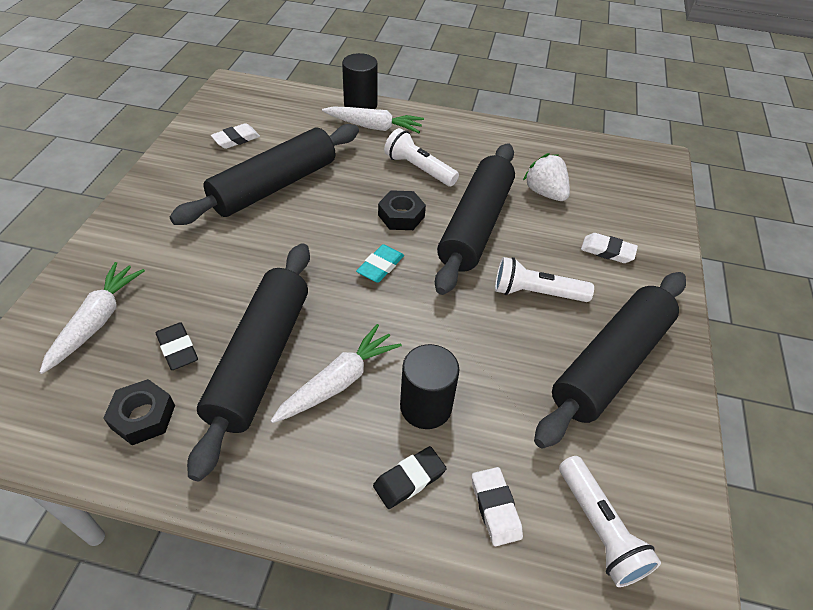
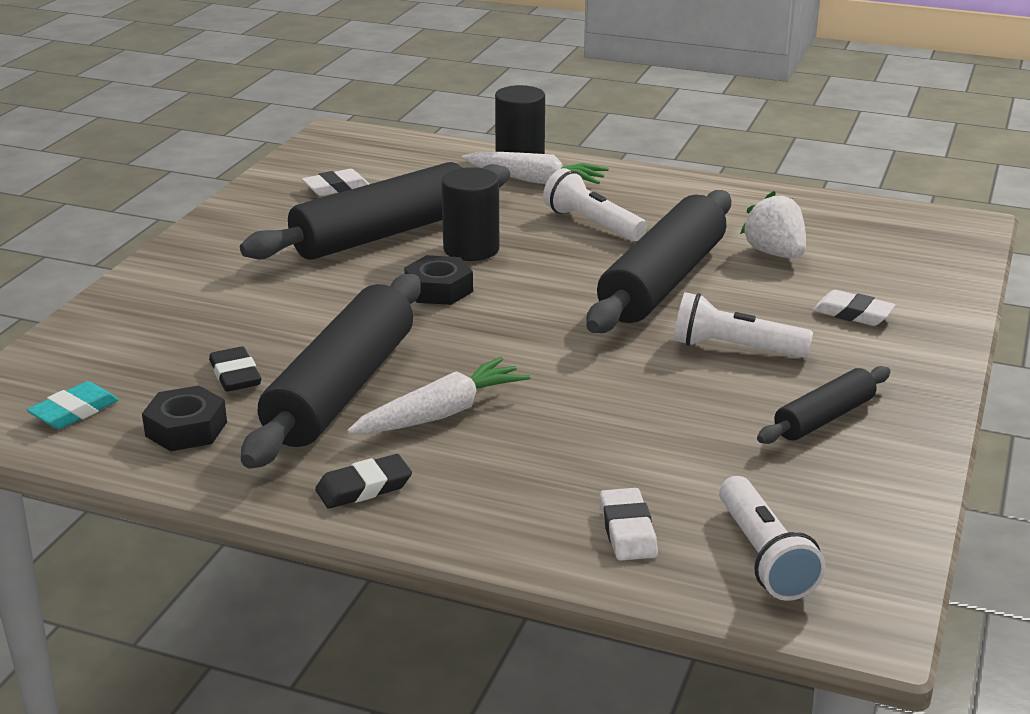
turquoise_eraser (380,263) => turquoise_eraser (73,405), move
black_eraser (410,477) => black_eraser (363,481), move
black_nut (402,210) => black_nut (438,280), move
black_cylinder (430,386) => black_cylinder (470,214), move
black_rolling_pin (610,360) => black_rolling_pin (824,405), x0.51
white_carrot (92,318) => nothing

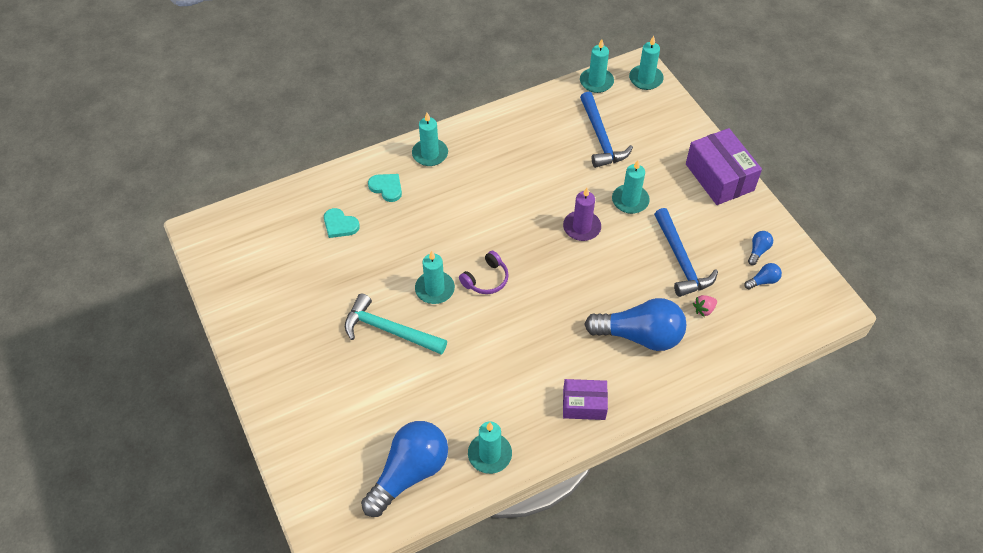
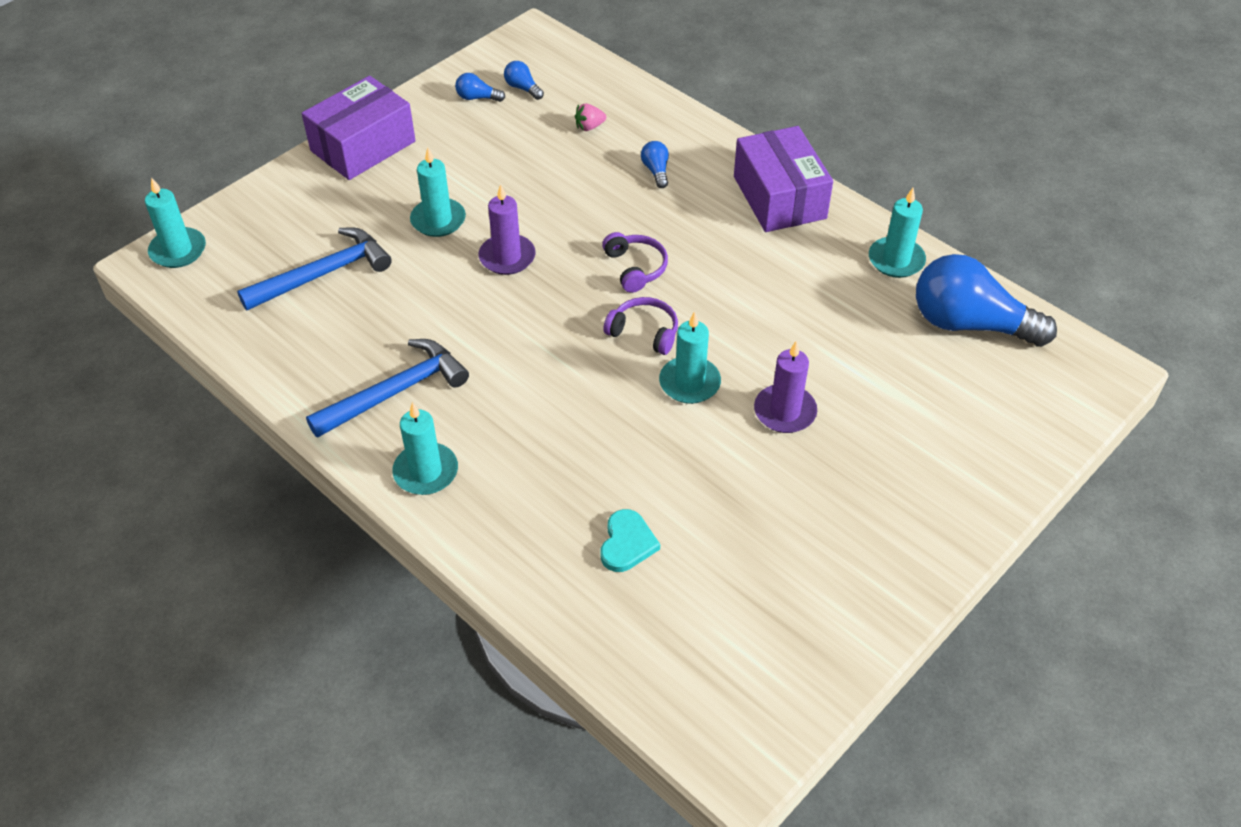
blue_hammer (686,252) => blue_hammer (387,388), move
pink_strawberry (705,306) => pink_strawberry (590,117), 120 degrees clockwise
nothing => purple_headphones (635,262)
blue_light_bulb (635,324) => blue_light_bulb (655,164), x0.41
purple_box (585,399) => purple_box (783,179), x1.64
turquoise_hammer (396,324) => purple_candle (785,387)
turquoise_heart (385,188) => nothing
turquoise_candle (597,66) => nothing

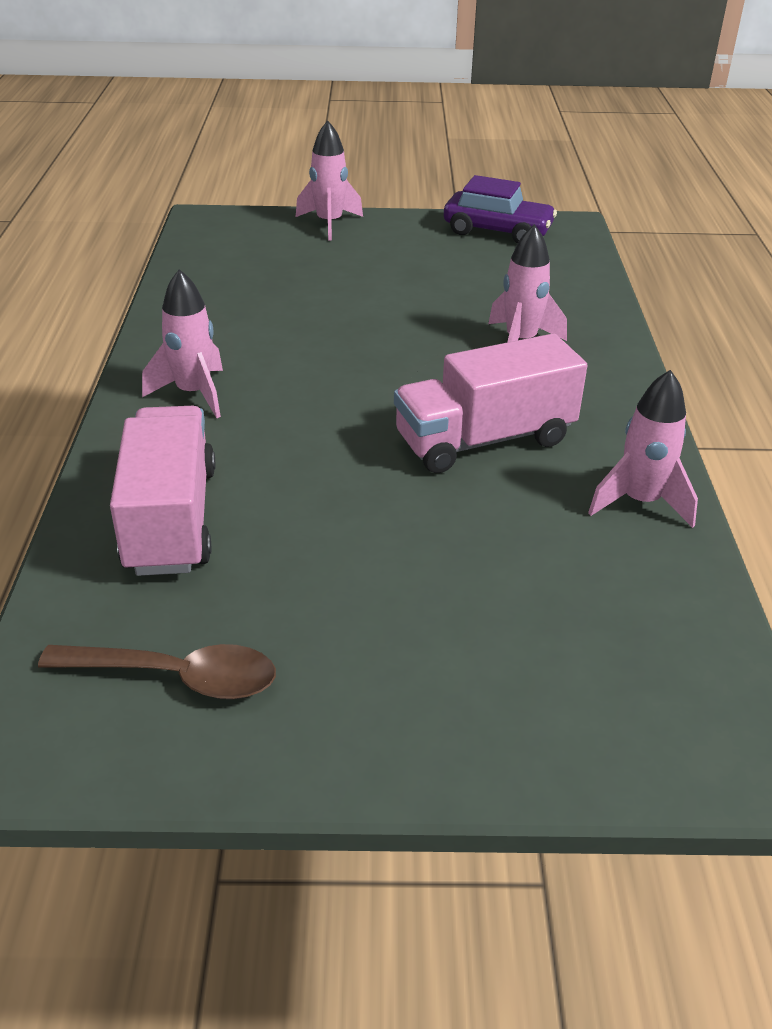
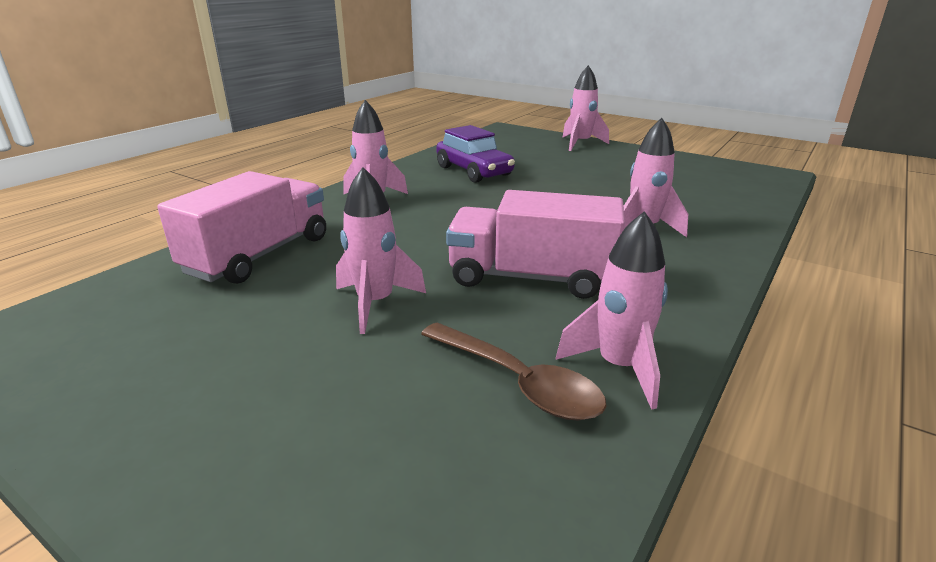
nothing => pink_rocket (381,250)
brown_spoon (157,671) => brown_spoon (513,371), move
purple_car (500,209) => purple_car (475,154), move

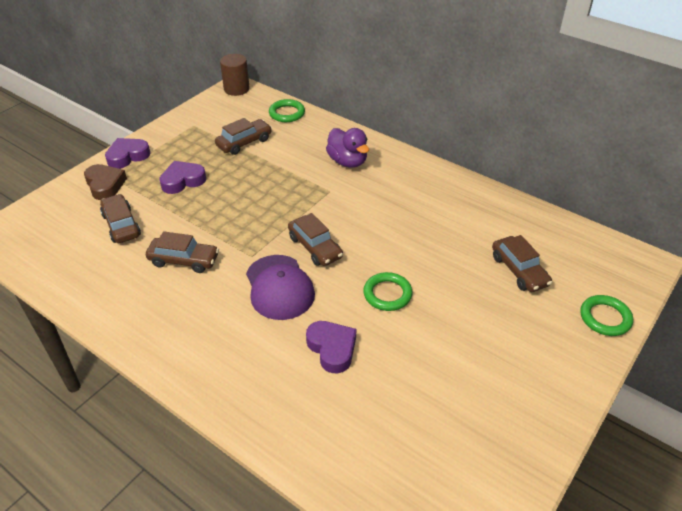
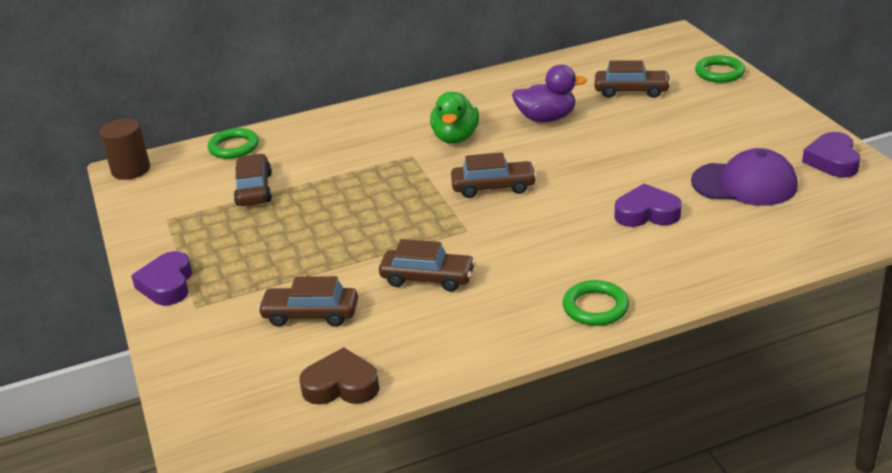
brown_heart (105,182) => brown_heart (339,376), move
brown_car (182,252) => brown_car (427,265), 60 degrees clockwise
nothing => green_duck (454,118)
purple_duck (347,148) => purple_duck (549,93), move
green_ring (388,291) => green_ring (596,303), move
purple_cap (280,287) => purple_cap (744,177), move
purple_heart (182,177) => purple_heart (831,155), move

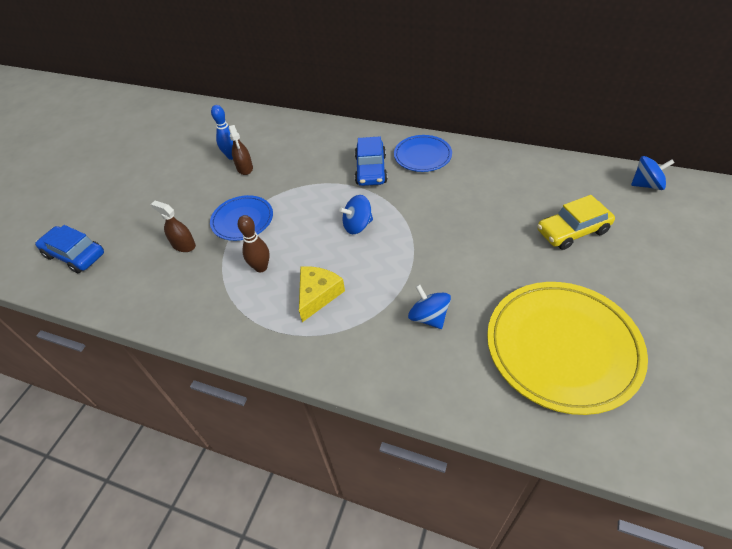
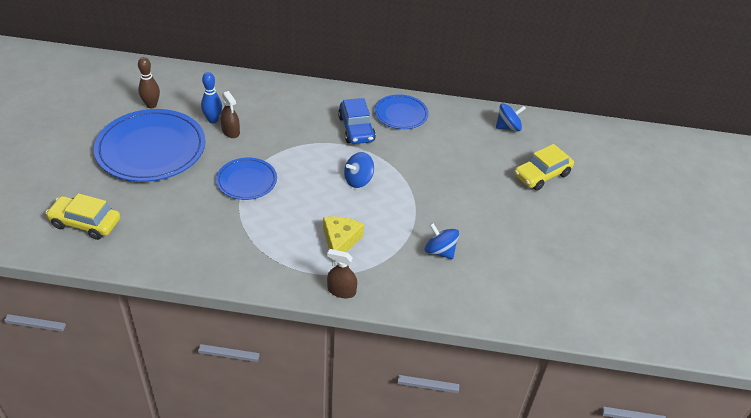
blue_car (69,249) => yellow_car (83,216)
nothing => blue_plate (150,145)
brown_bowling_pin (254,244) => brown_bowling_pin (149,82), move
brown_spray_bottle (173,226) => brown_spray_bottle (342,273), move
blue_spinning_top (653,173) => blue_spinning_top (511,117), move
yellow_plate (567,348) => nothing

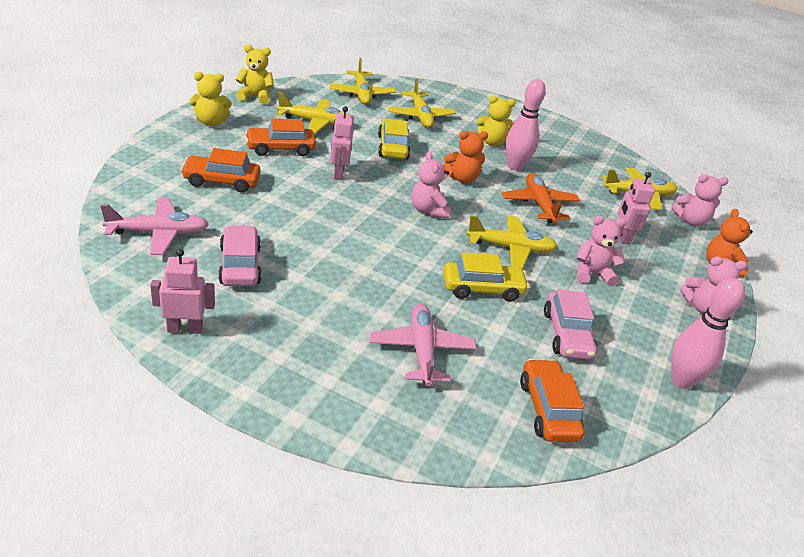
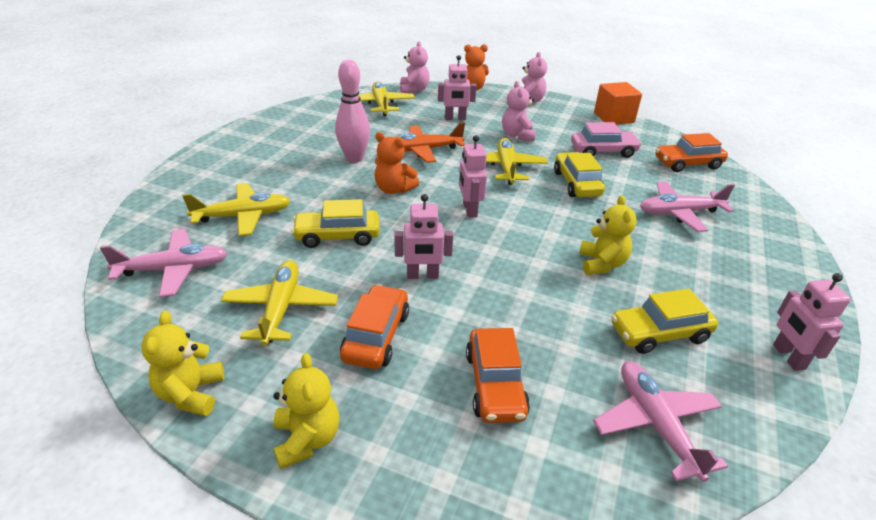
yellow_plane (362,81) => pink_plane (164,263)
orange_car (280,137) => orange_car (374,326), 150 degrees counterclockwise
orange_teddy_bear (465,157) => orange_teddy_bear (397,163), 135 degrees clockwise
pink_teddy_bear (431,185) => pink_robot (473,176)
yellow_teddy_bear (496,120) => yellow_teddy_bear (608,235), move
pink_bowling_pin (708,333) => orange_cube (618,103)
pink_car (240,255) => yellow_car (664,321)

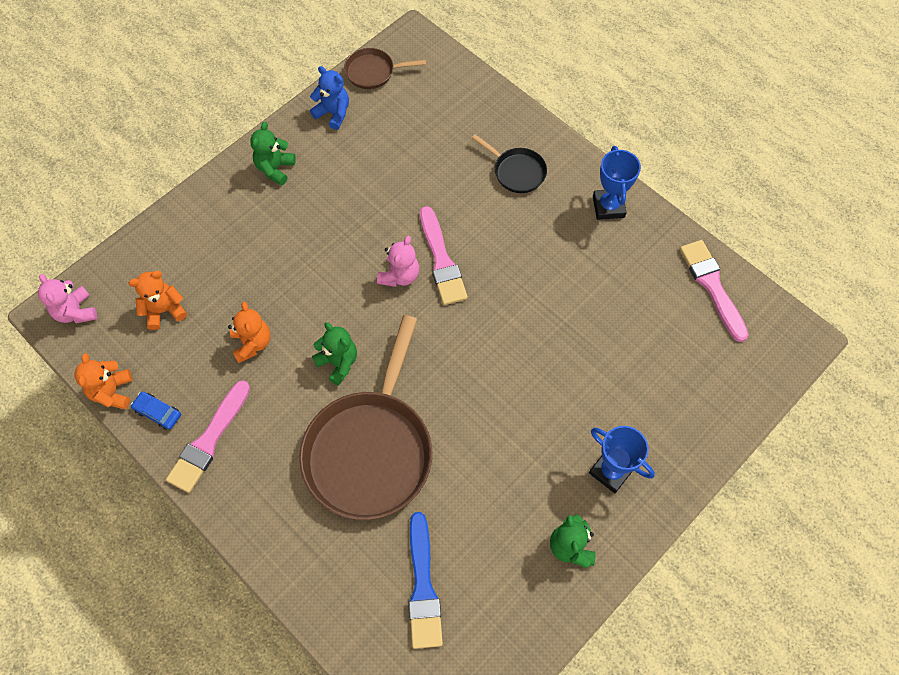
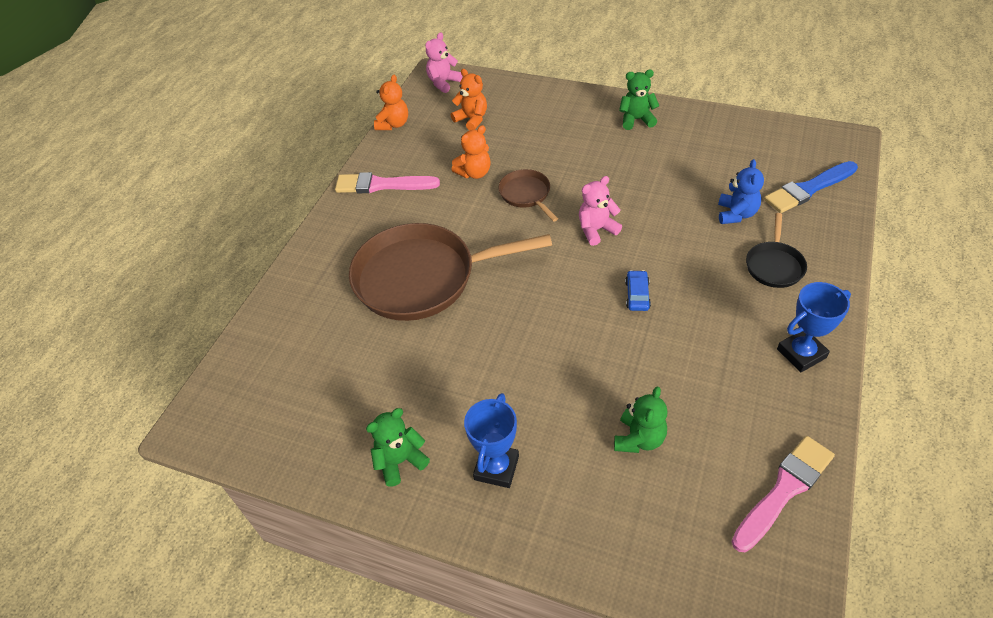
orange_teddy_bear (103,381) => orange_teddy_bear (391,102), 135 degrees clockwise
brown_pan (385,68) => brown_pan (528,195), move
pink_teddy_bear (398,261) => pink_teddy_bear (600,211), 150 degrees clockwise
green_teddy_bear (334,354) => green_teddy_bear (640,420), move
blue_car (156,411) => blue_car (638,290), move
blue_teddy_bear (329,98) => blue_teddy_bear (741,191), move
blue_brush (425,580) => blue_brush (811,187), move
pink_brush (444,255) => nothing

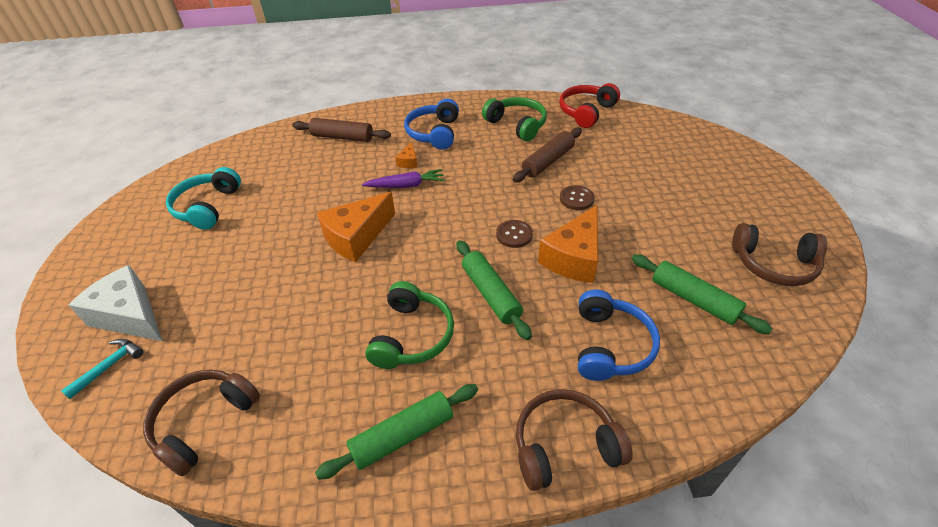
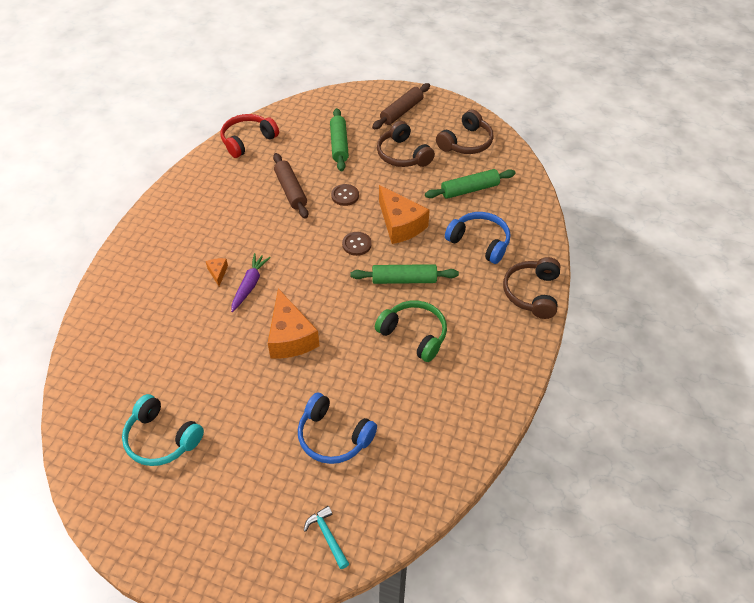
orange_cheese (406,155) => orange_cheese (217,272), 135 degrees counterclockwise
red_headphones (589,105) => red_headphones (249,136), 75 degrees clockwise
blue_headphones (431,124) => blue_headphones (337,428), move
green_rolling_pin (396,432) => green_rolling_pin (339,139), move
brown_rolling_pin (341,130) => brown_rolling_pin (401,106), move
brown_headphones (201,423) => brown_headphones (406,144), move
white_cheese (116,303) => nothing
green_headphones (514,119) => nothing

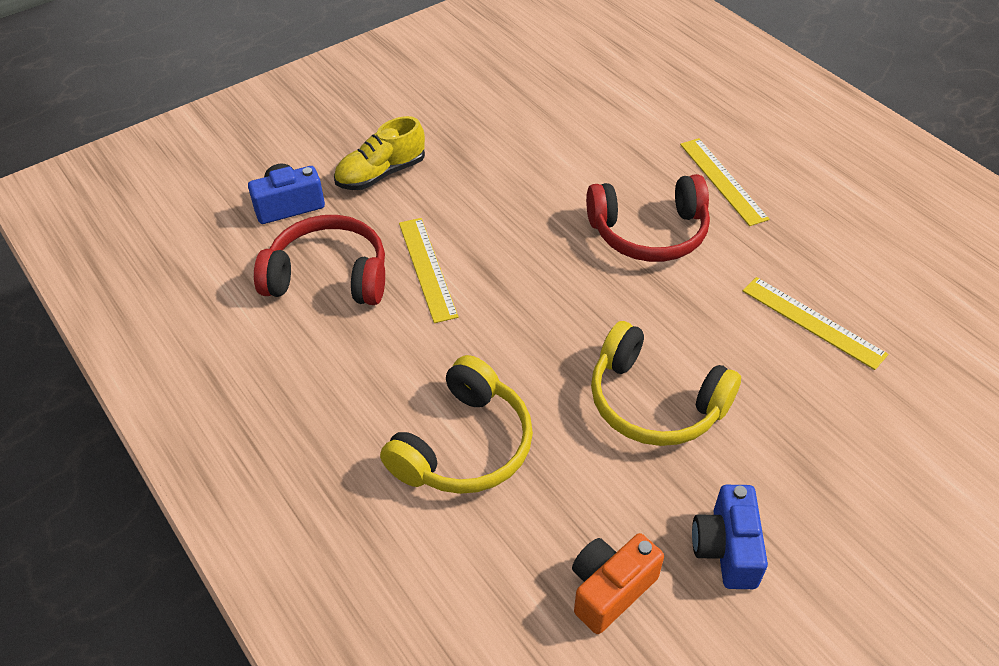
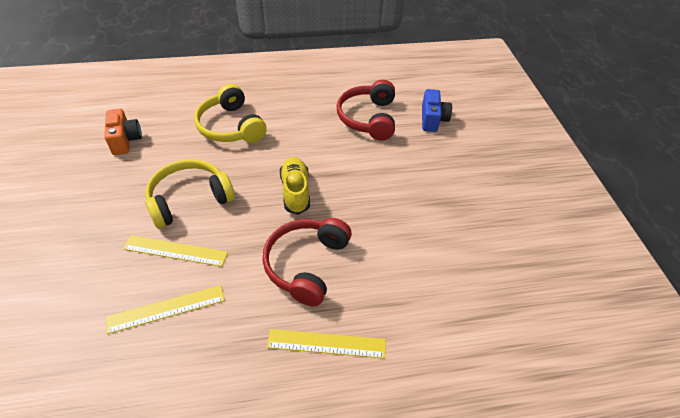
yellow_ruler (429,270) => yellow_ruler (175,251), move
yellow_shoe (379,153) => yellow_shoe (295,186), move
red_headphones (319,260) => red_headphones (366,110), 150 degrees clockwise
blue_camera (730,537) => nothing

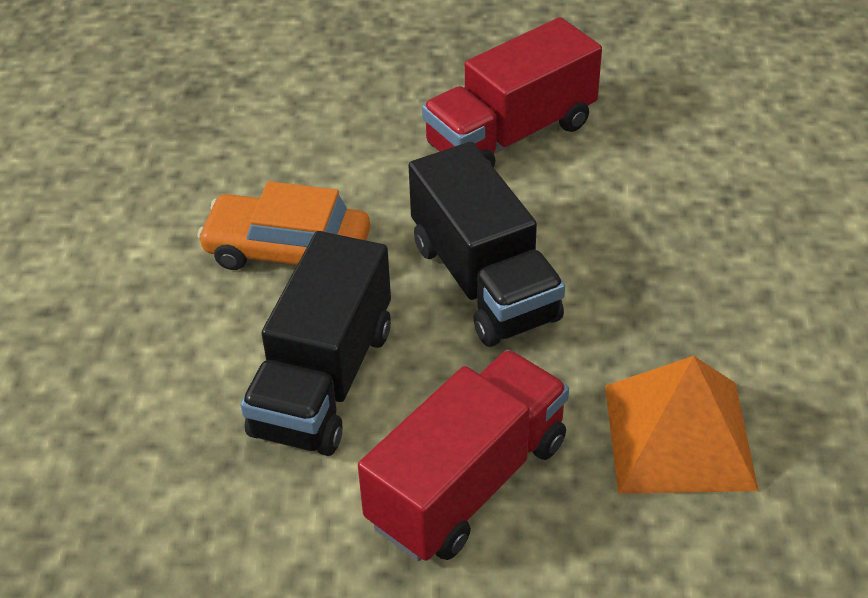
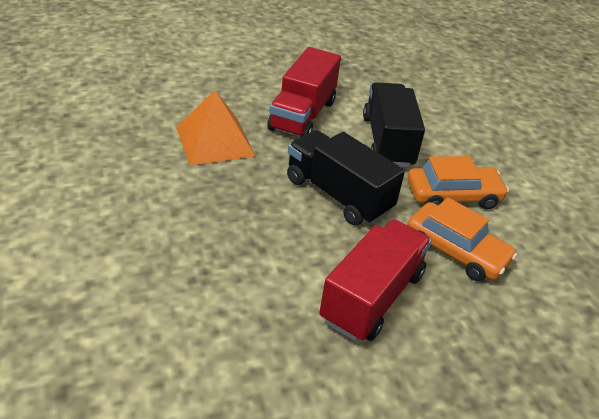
nothing => orange_car (462,239)

